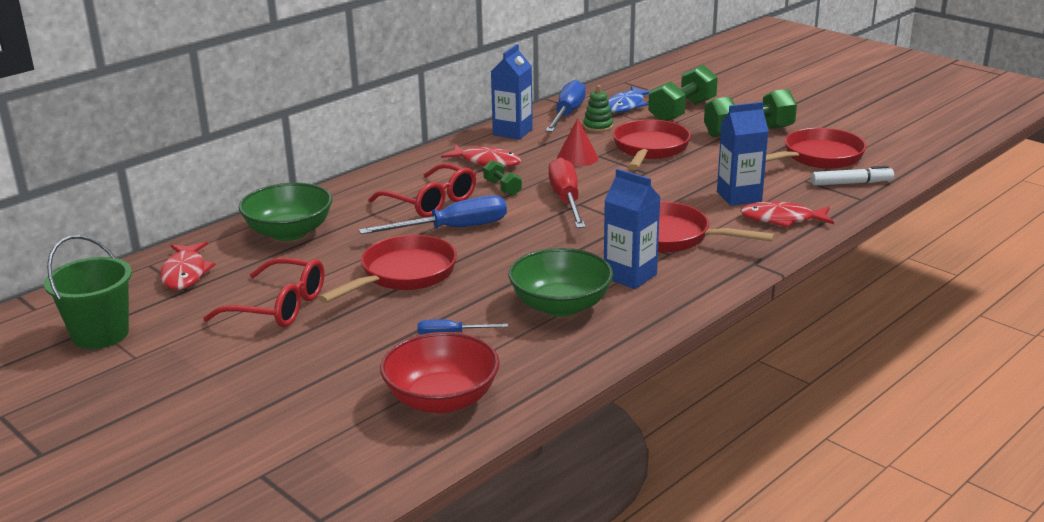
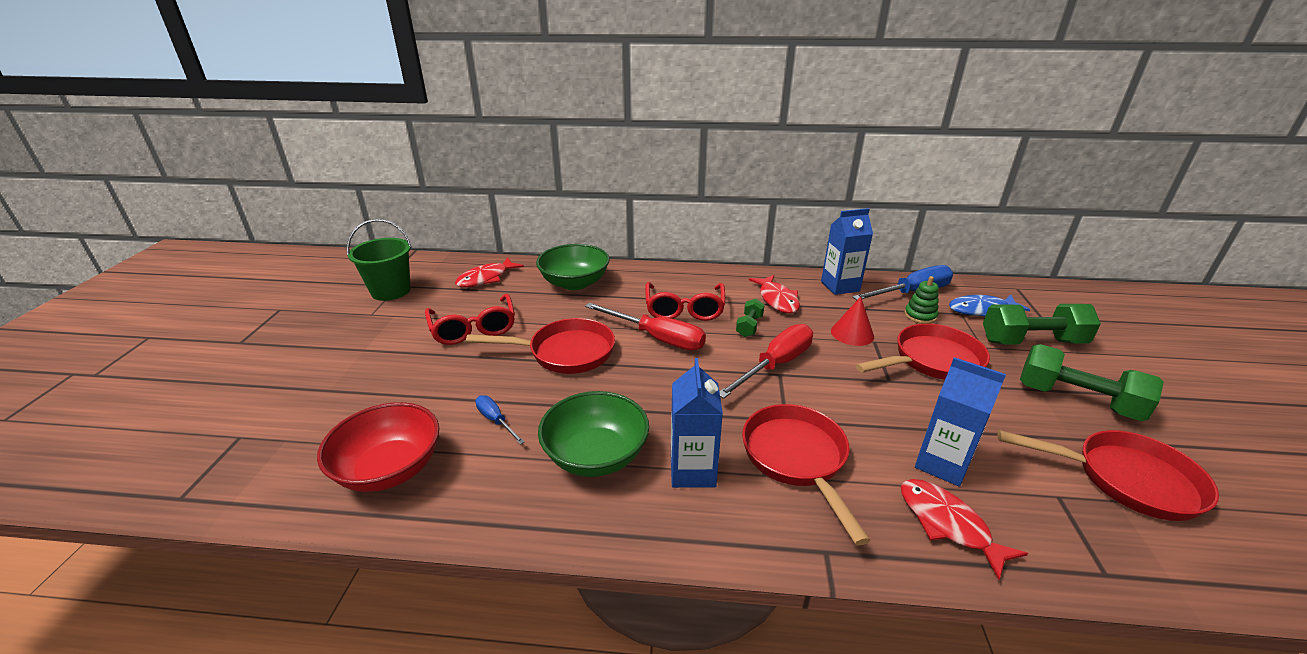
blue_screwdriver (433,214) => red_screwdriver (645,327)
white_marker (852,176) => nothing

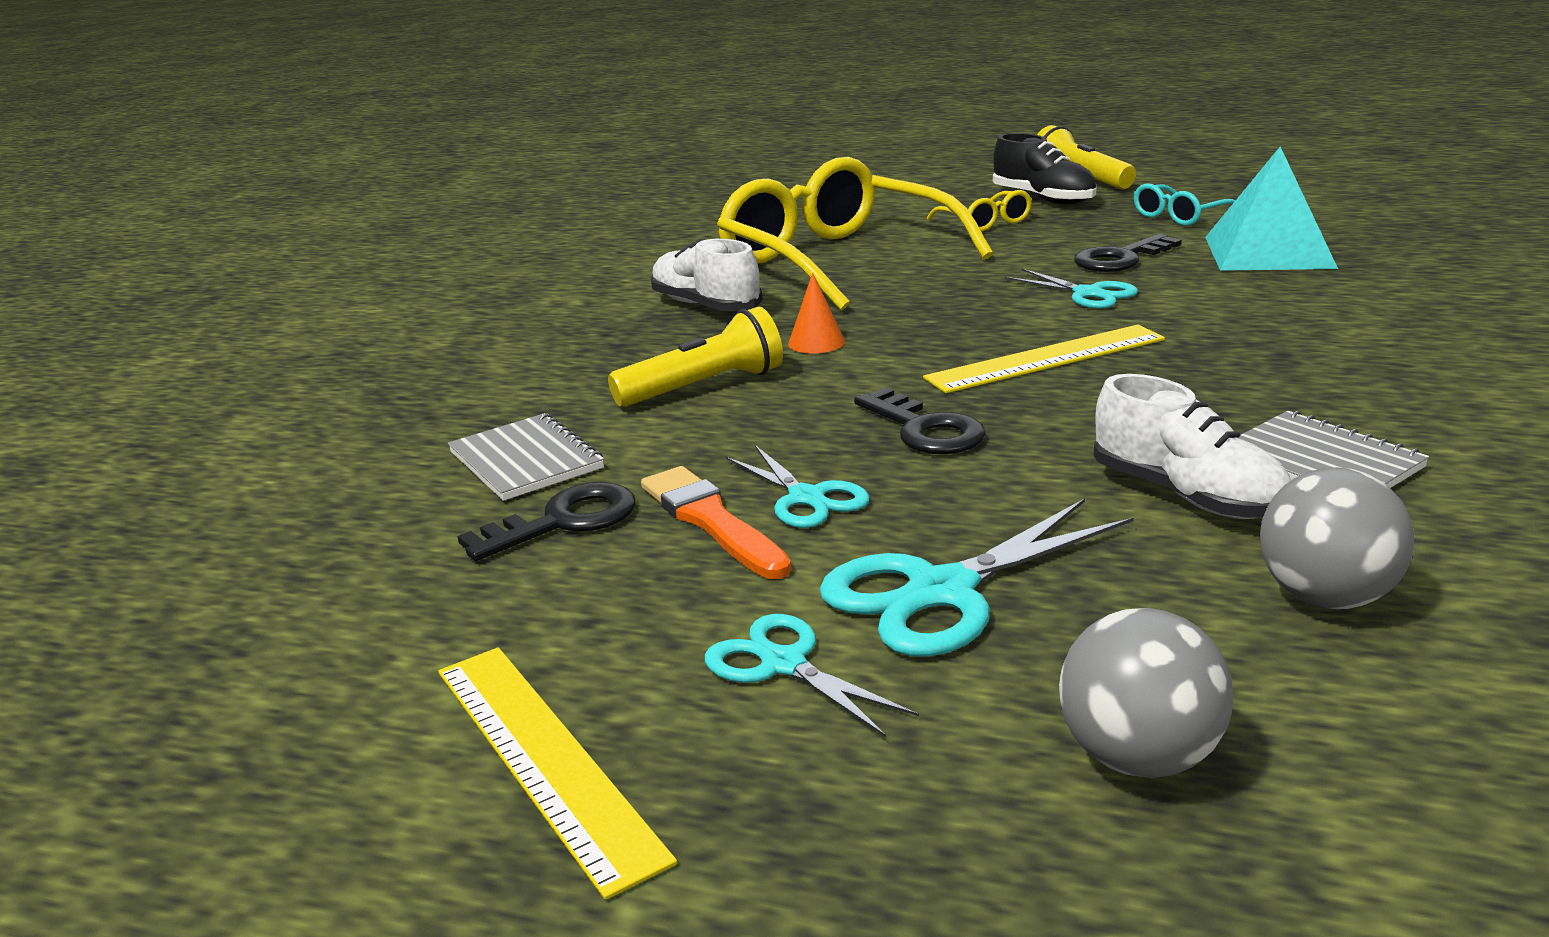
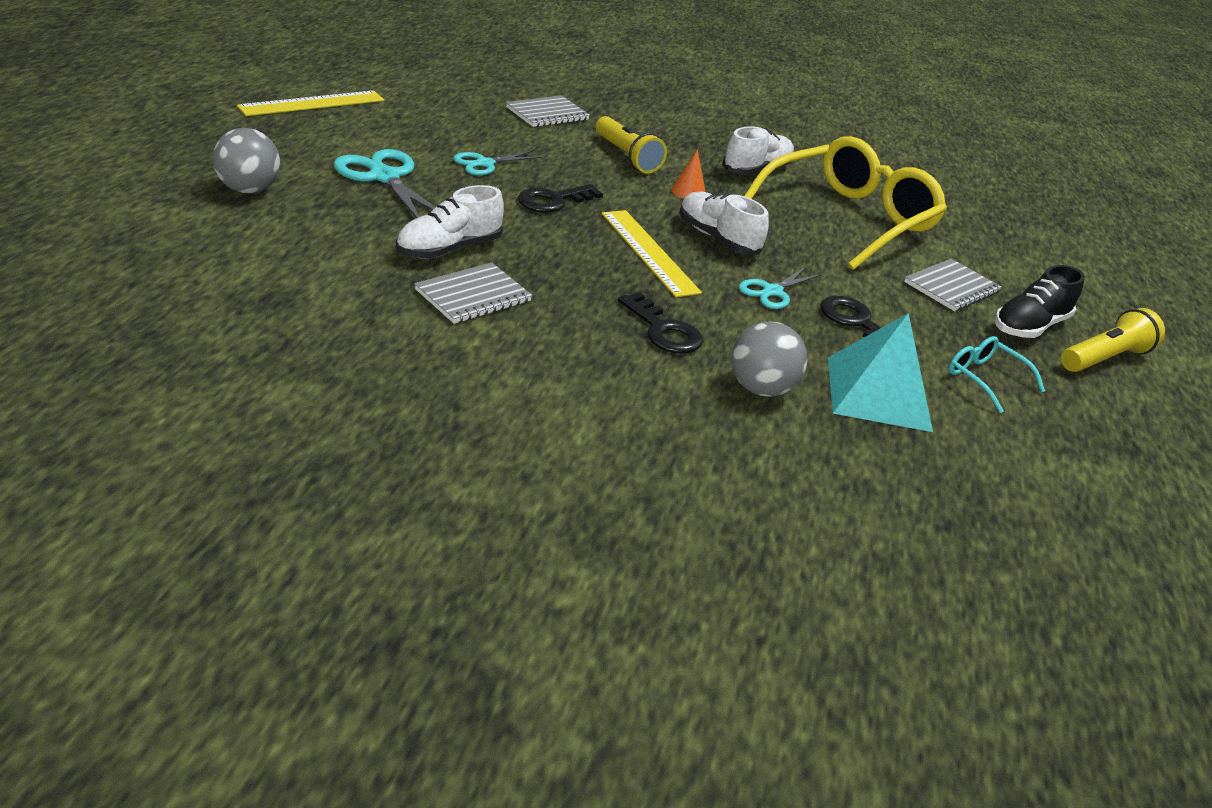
black_key (546,521) => black_key (660,323), move
nothing => white_shoe (724,223)
grey_ball (1337,538) => grey_ball (769,359), move
yellow_glasses (979,211) => grey_notebook (953,285)
orange_brush (716,522) => nothing
turquoise_scissors (812,675) => nothing

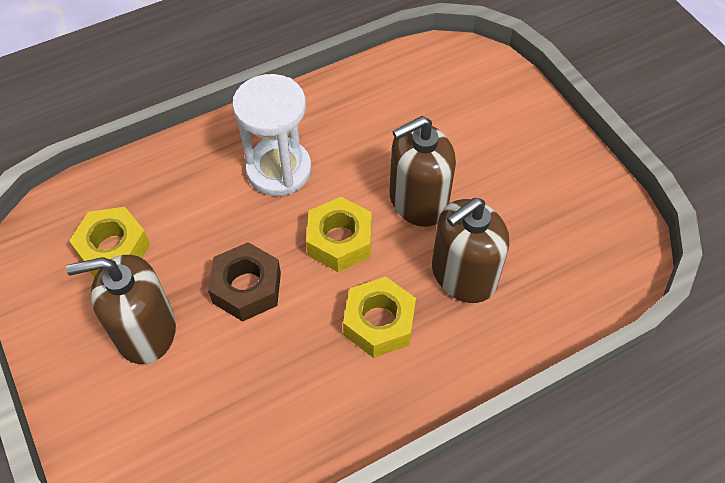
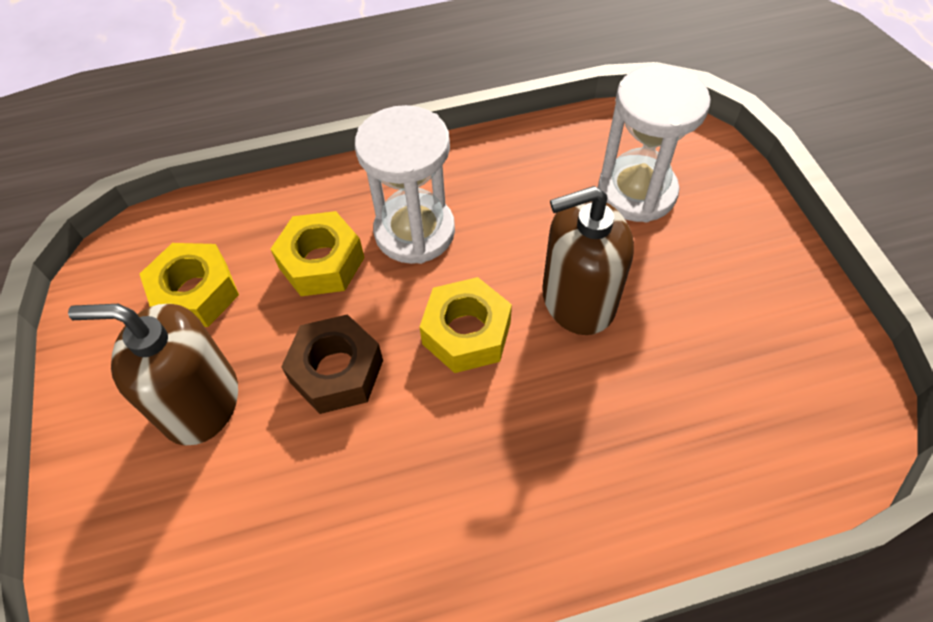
yellow_nut (379,317) => yellow_nut (318,253), move
nothing => white_hourglass (654,143)
brown_soap_dispenser (470,250) => nothing

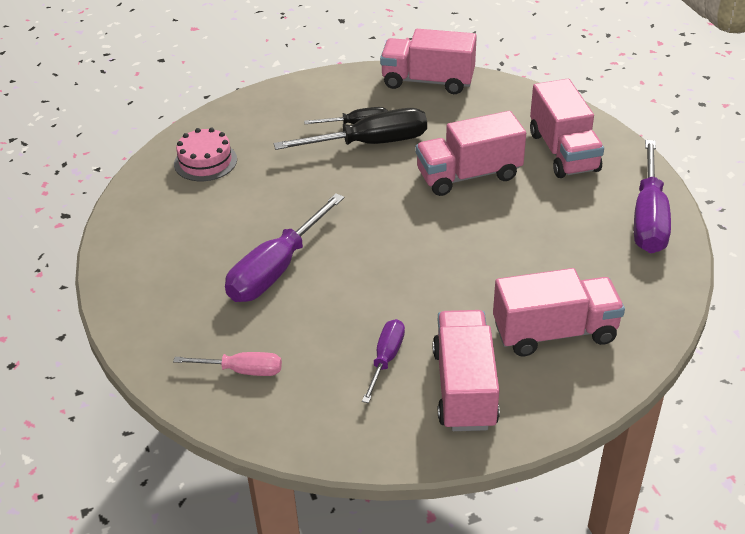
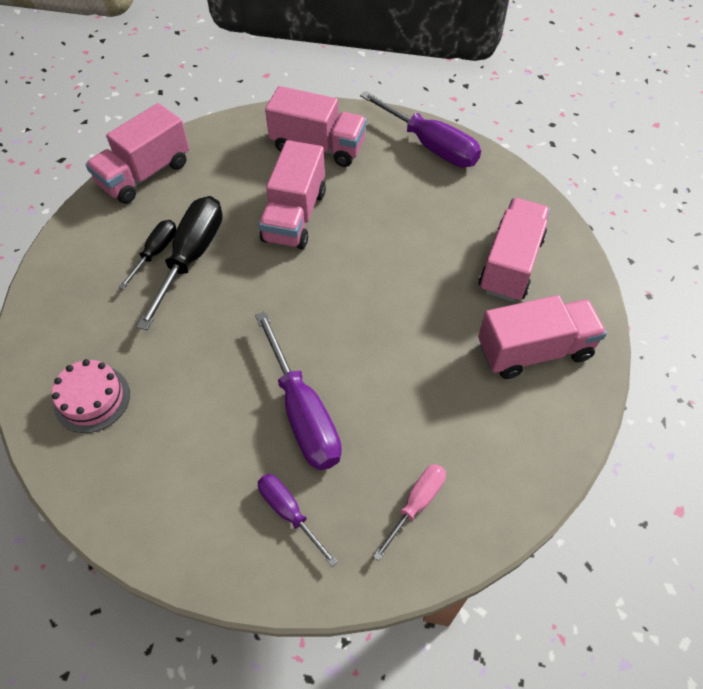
purple_screwdriver (383,361) => purple_screwdriver (298,520), move
pink_truck (466,370) => pink_truck (542,337), 135 degrees clockwise

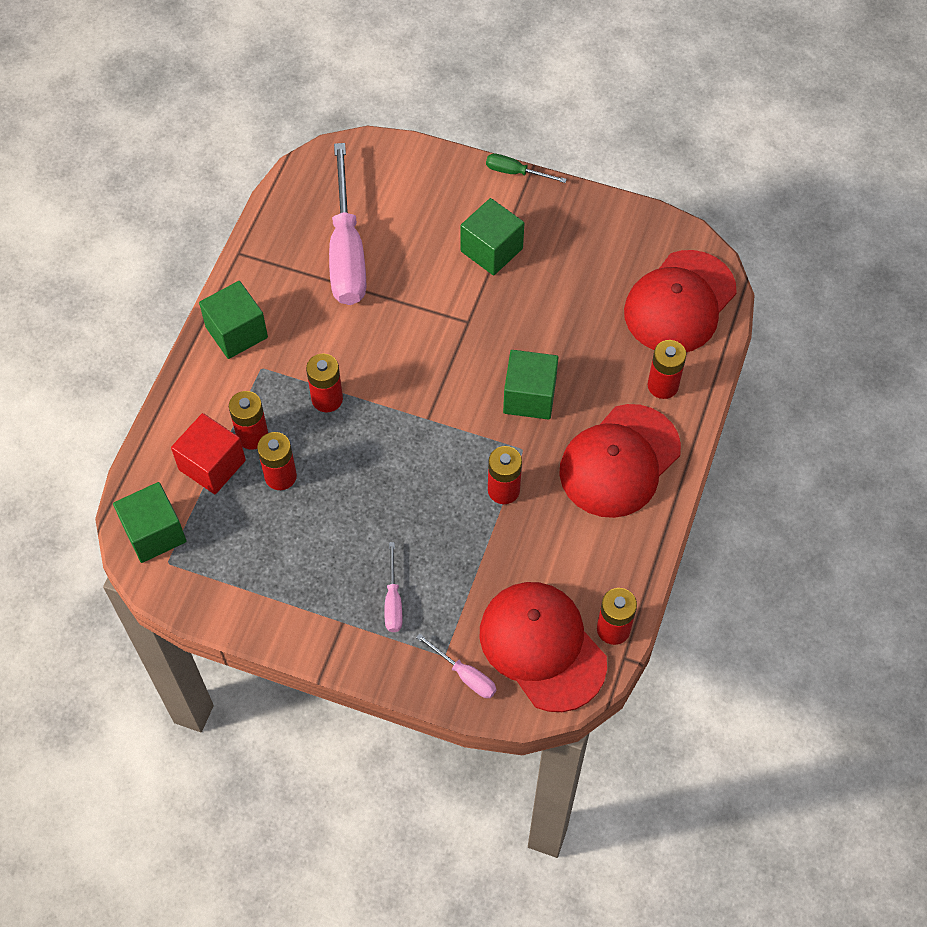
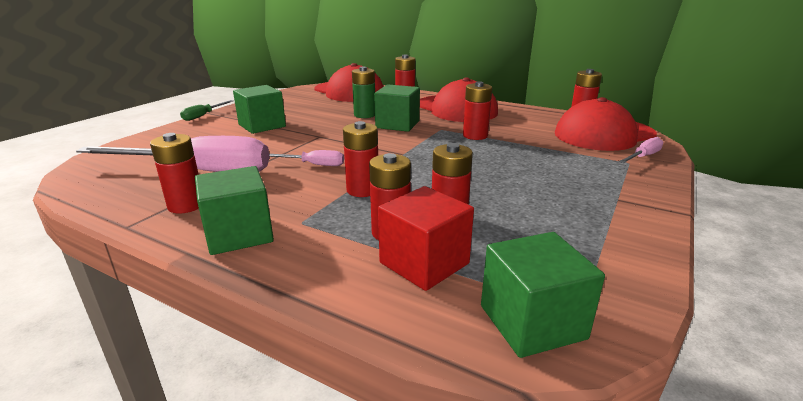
nothing => red_battery (174,173)
pink_screwdriver (393,587) => pink_screwdriver (306,158), move
nothing => green_battery (363,92)

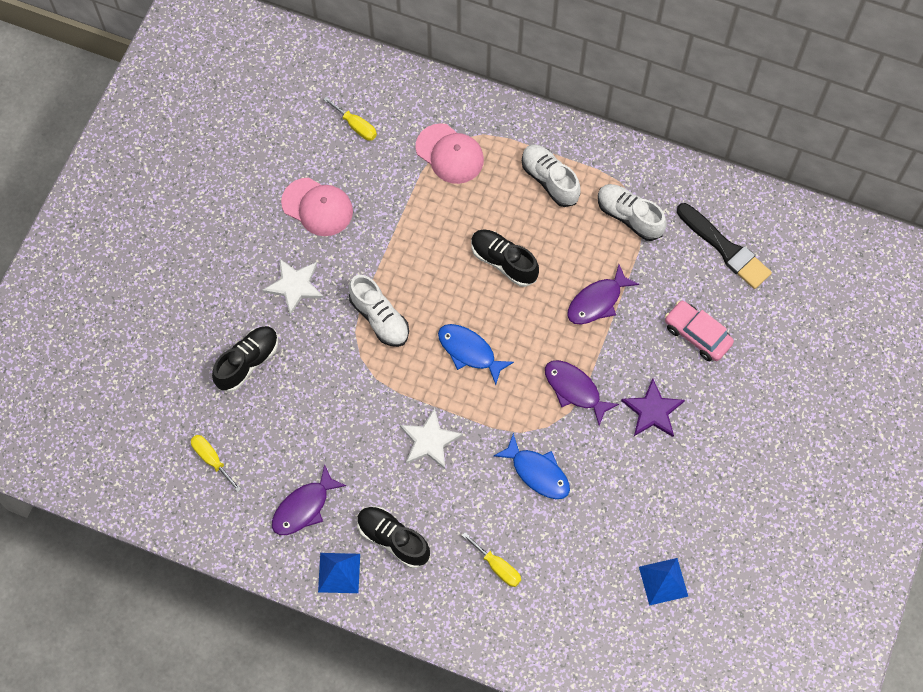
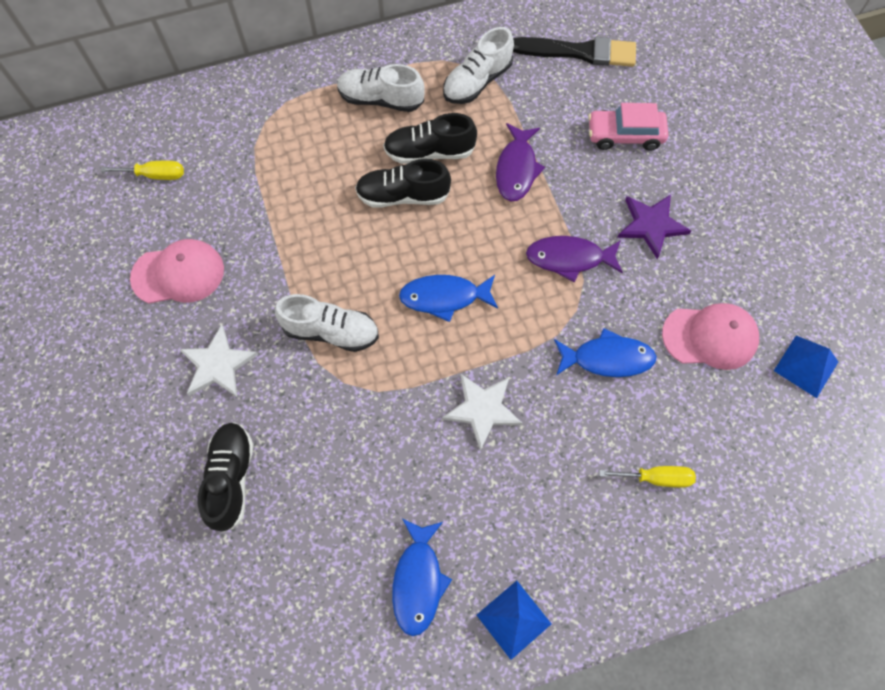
black_shoe (393,537) => black_shoe (430,138), move
purple_fish (309,499) => blue_fish (422,577)
white_shoe (632,212) => white_shoe (478,65), 45 degrees counterclockwise
pink_cap (450,153) => pink_cap (710,336), move
yellow_screwdriver (216,463) => nothing

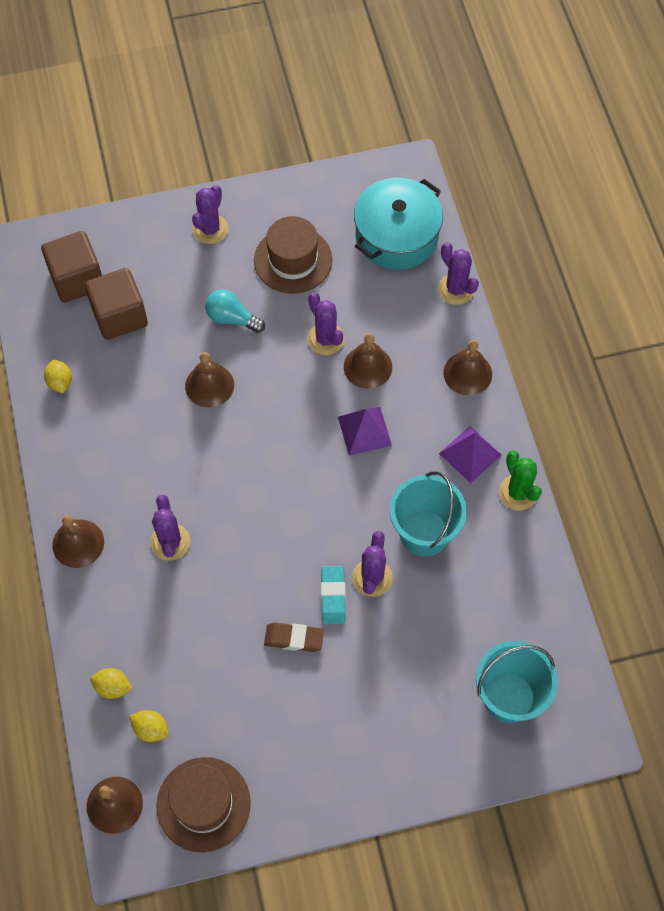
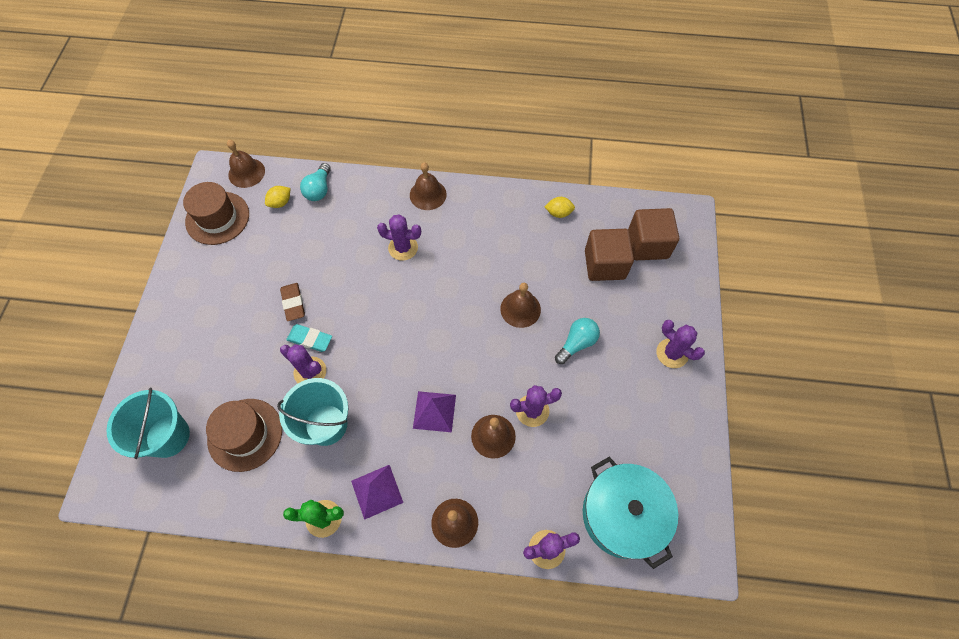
brown_hat (293,255) => brown_hat (244,435), move
brown_eraser (294,637) => brown_eraser (292,302), 45 degrees counterclockwise
yellow_lemon (111,683) => turquoise_light_bulb (315,182)

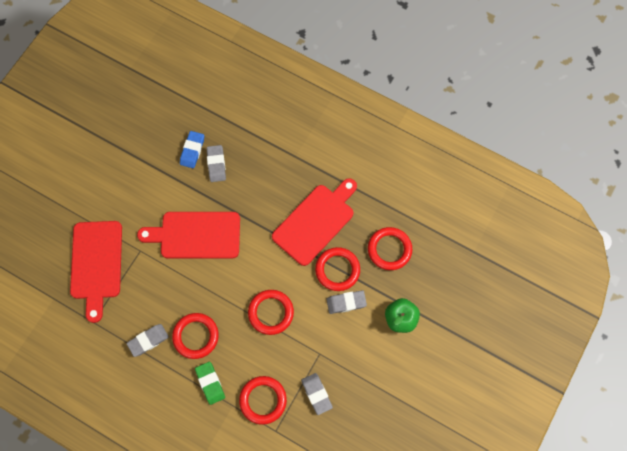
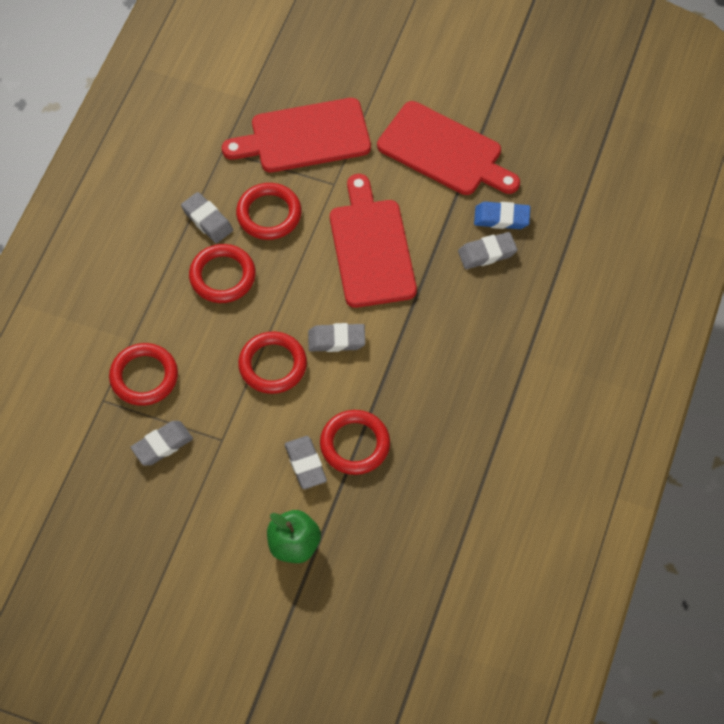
red_ring (390,248) => red_ring (268,211), move
nothing => grey_eraser (336,337)
red_cutting_board (314,222) => red_cutting_board (448,148), move
green_eraser (210,383) => nothing

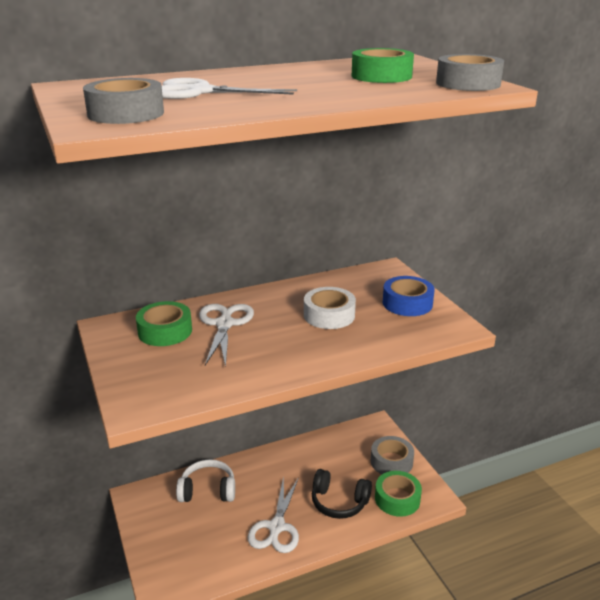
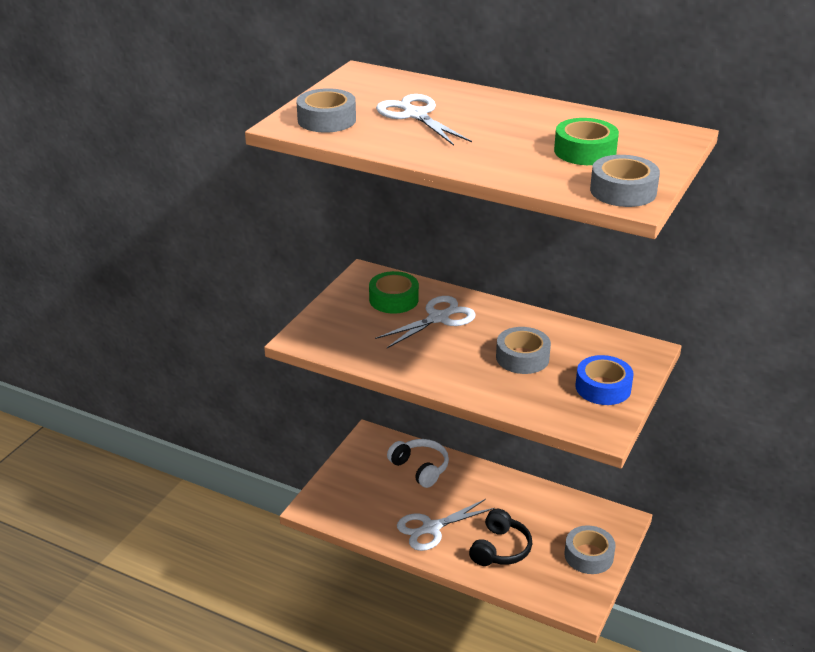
black_headphones (342,494) => black_headphones (500,537), 135 degrees counterclockwise
white_tape (330,308) => grey_tape (523,350)
green_tape (398,494) => nothing

